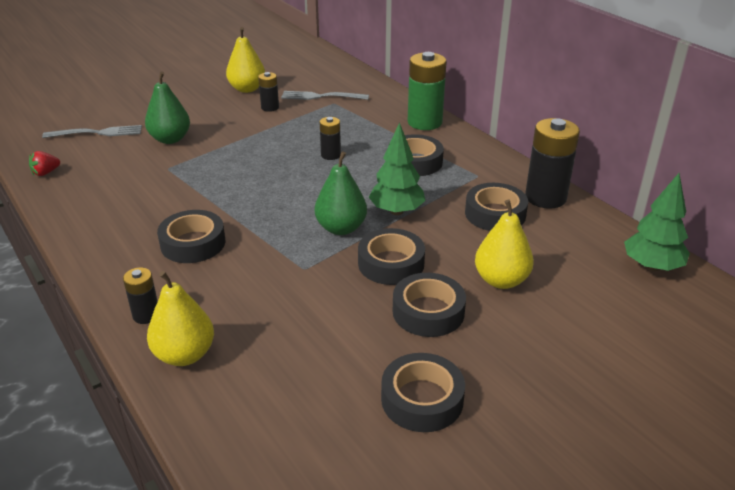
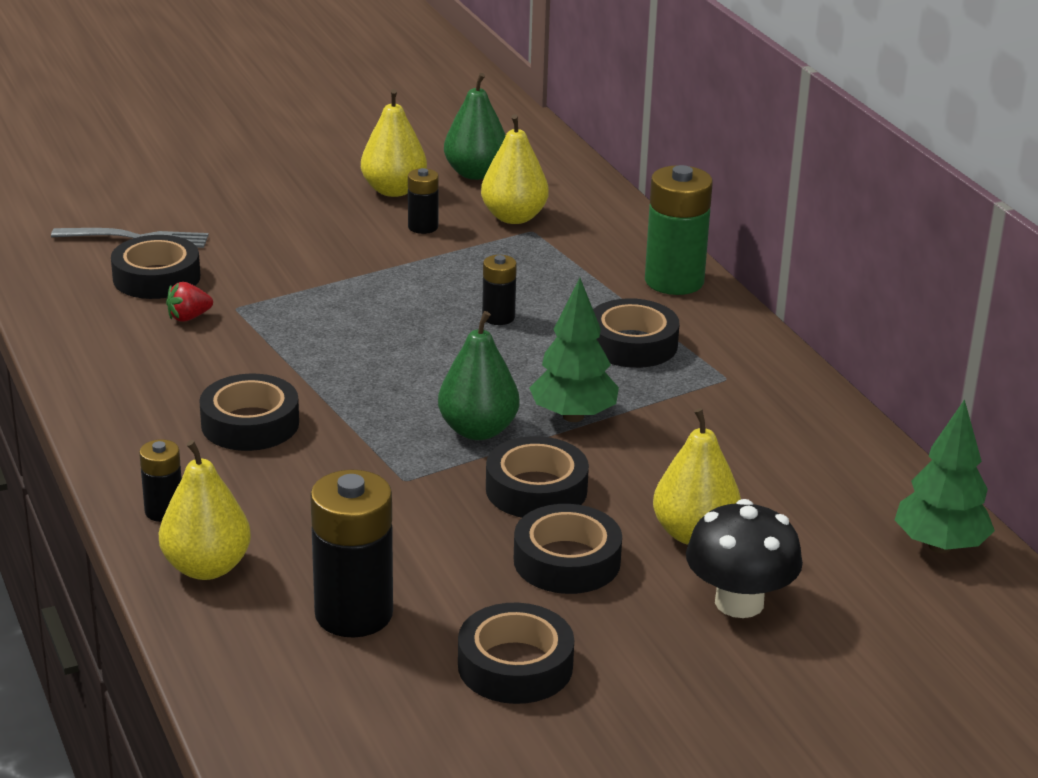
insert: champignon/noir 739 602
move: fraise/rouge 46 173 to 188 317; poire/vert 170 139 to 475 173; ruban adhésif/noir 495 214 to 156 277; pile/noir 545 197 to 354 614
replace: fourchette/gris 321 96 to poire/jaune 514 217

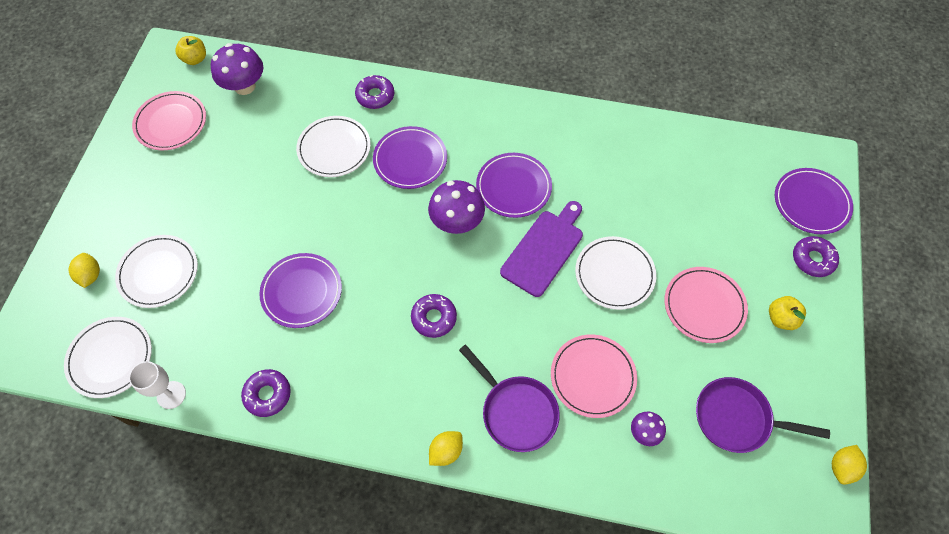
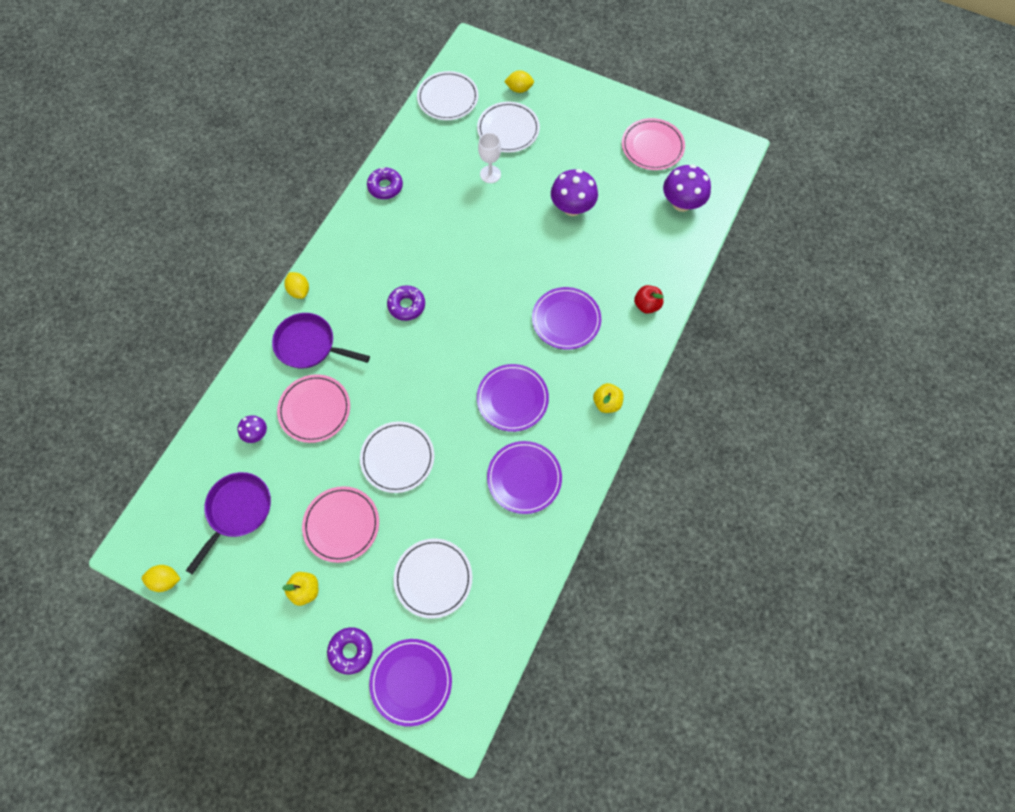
delete: planche à découper/violet 544 249
move: verre à pied/blanc 171 395 to 490 174; pomme/jaune 195 59 to 607 403; assiette/violet 302 292 to 524 478; assiette/blanc 334 148 to 433 578; champignon/violet 457 222 to 572 207
replace: beignet/violet 375 96 to pomme/rouge 646 305
rotate: poêle/violet 516 411 = 309 345 45 degrees clockwise; citron/jaune 842 467 = 166 580 45 degrees counterclockwise

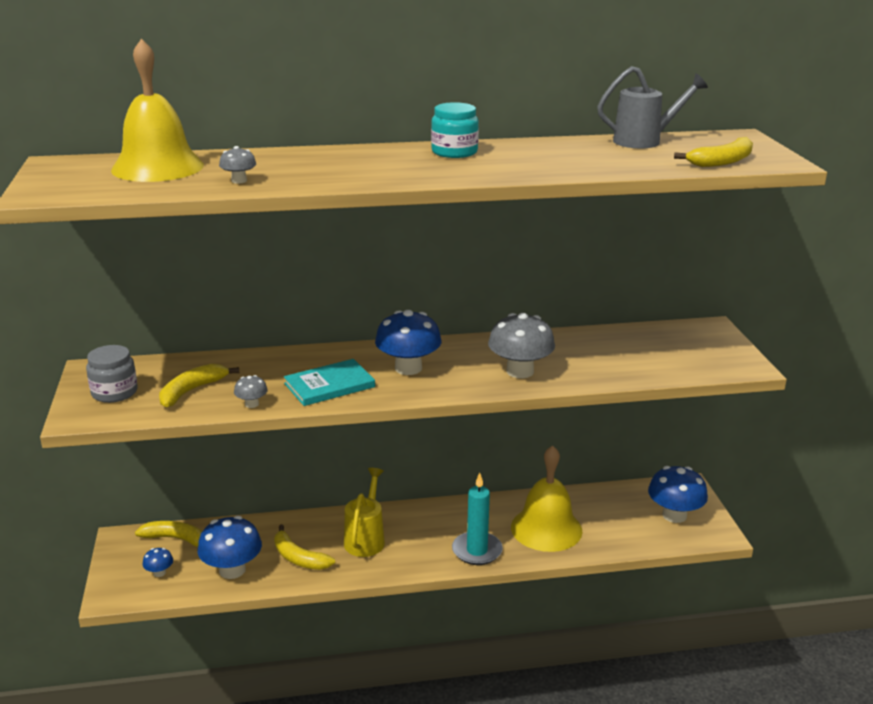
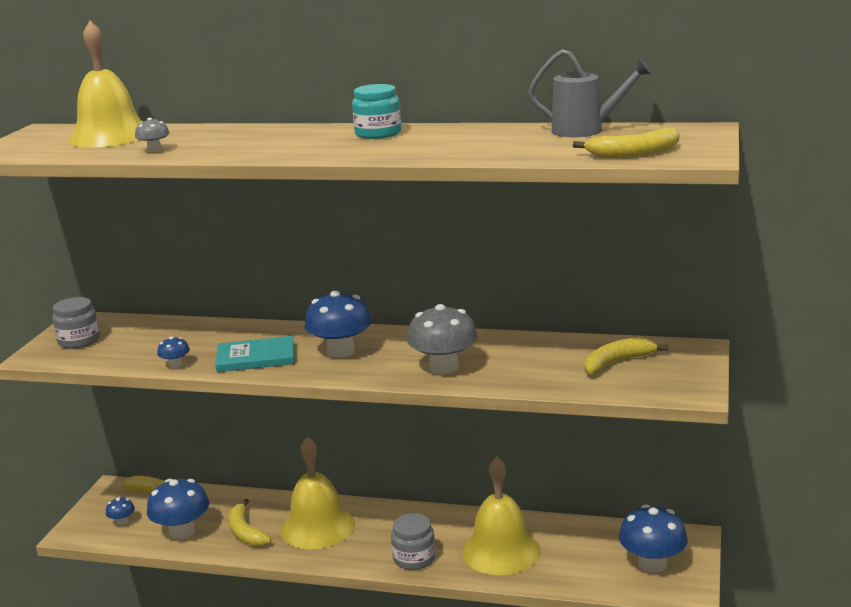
move: banane/jaune 191 391 to 616 363
replace: arrosoir/jaune 366 539 to cloche/jaune 318 527; bougie/turquoise 477 551 to bocal/gris 414 558
recolor: champignon/gris 252 404 to champignon/bleu 175 365

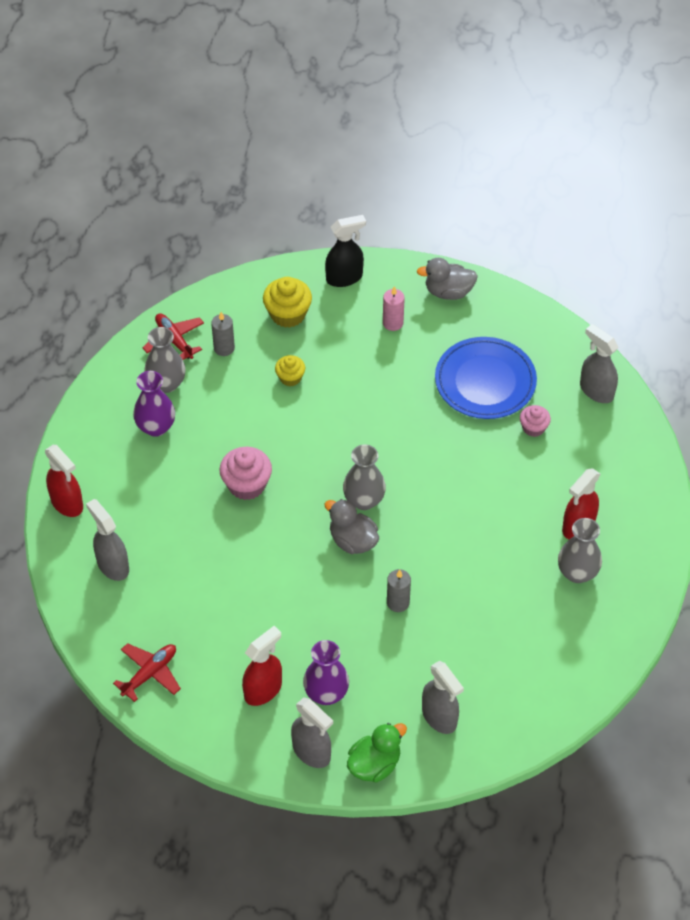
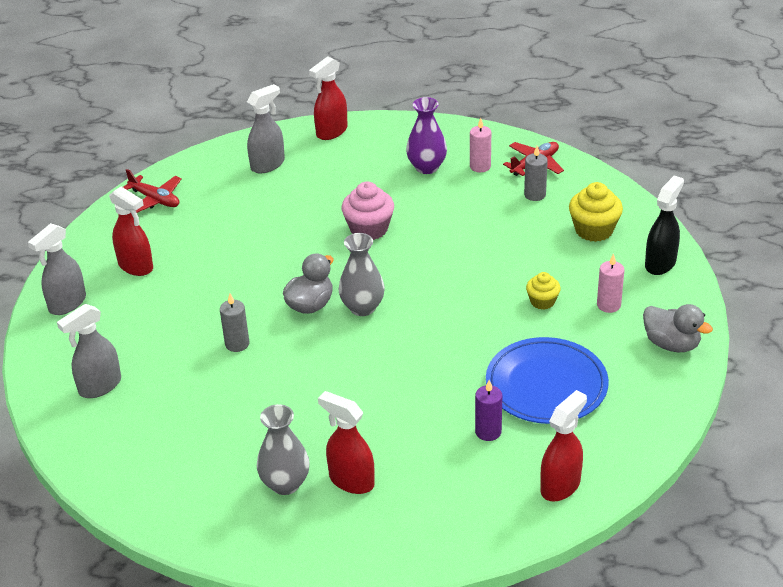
delete: vase/violet 326 693; canard/vert 374 764
move: muffin/jaune 290 378 to 542 301
replace: vase/gris 166 383 to bougie/rose 480 166; muffin/rose 533 428 to bougie/violet 488 432
recolor: vaporisateur/gris 596 391 to vaporisateur/rouge 560 486
rotate: vaporisateur/noir 344 278 = 660 263 120 degrees counterclockwise; canard/gris 448 292 = 671 344 135 degrees clockwise

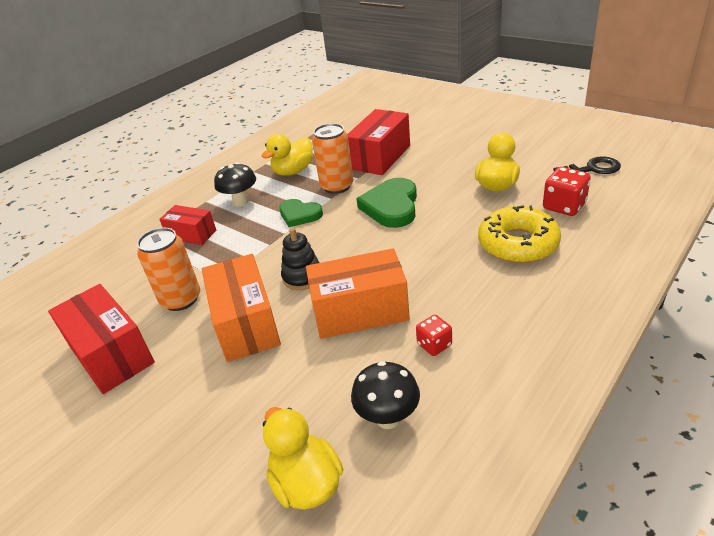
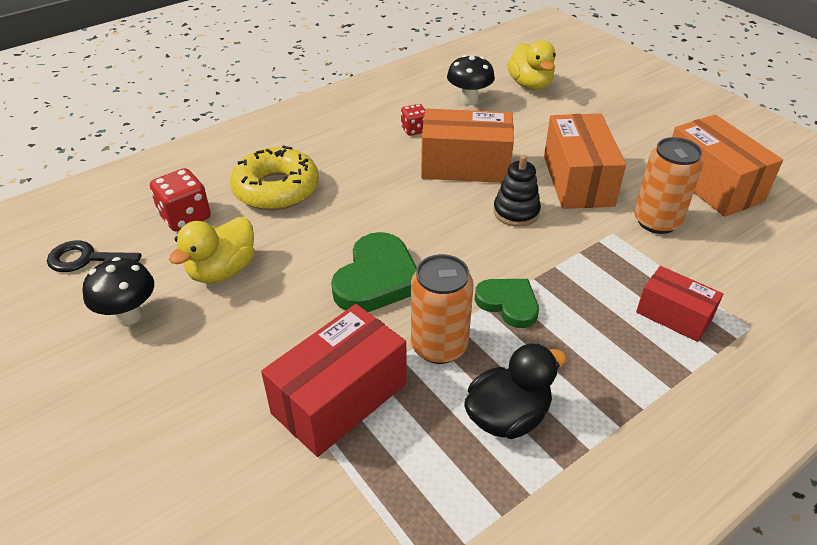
move: champignon/noir 240 202 to 129 315
recolor: boîte/rouge 111 354 to boîte/orange 712 184; canard/jaune 293 171 to canard/noir 507 417

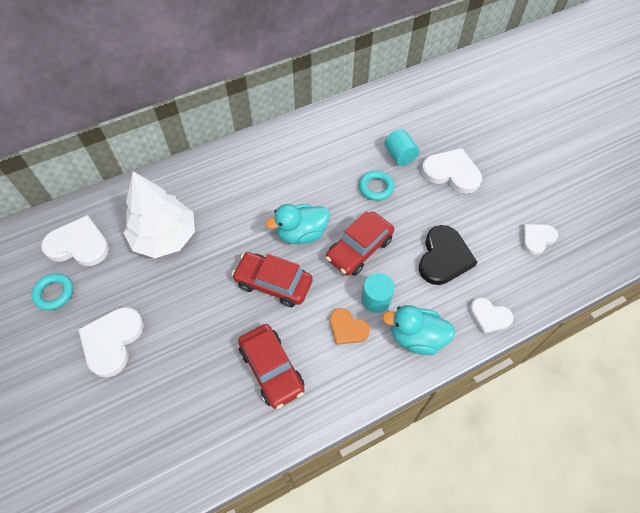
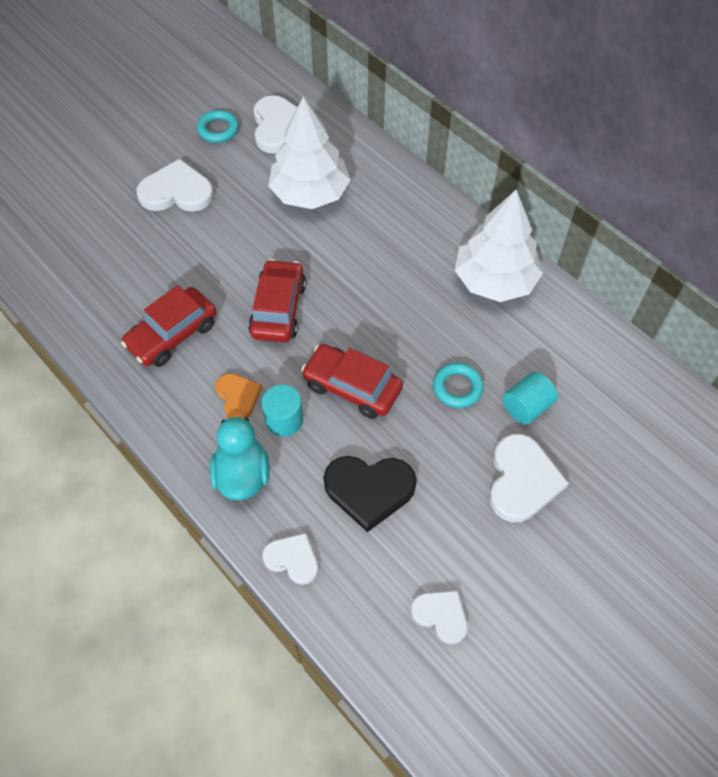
delete: canard/turquoise 301 234
insert: arbre/blanc 495 280
rotate: cœur/orange 347 328 = 238 397 135 degrees clockwise; cœur/blanc 489 316 = 292 559 105 degrees clockwise

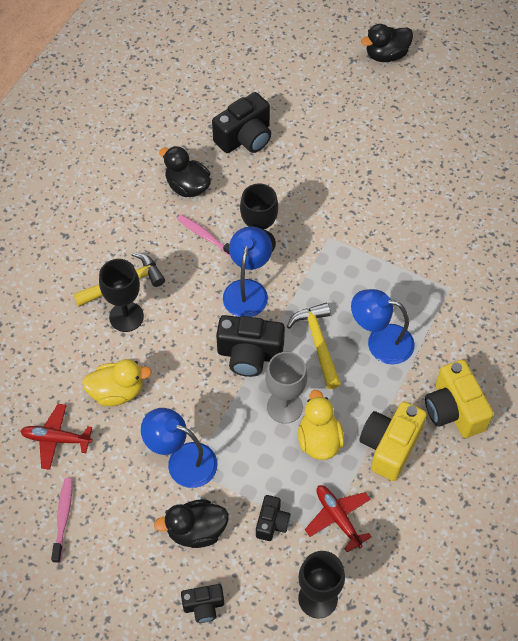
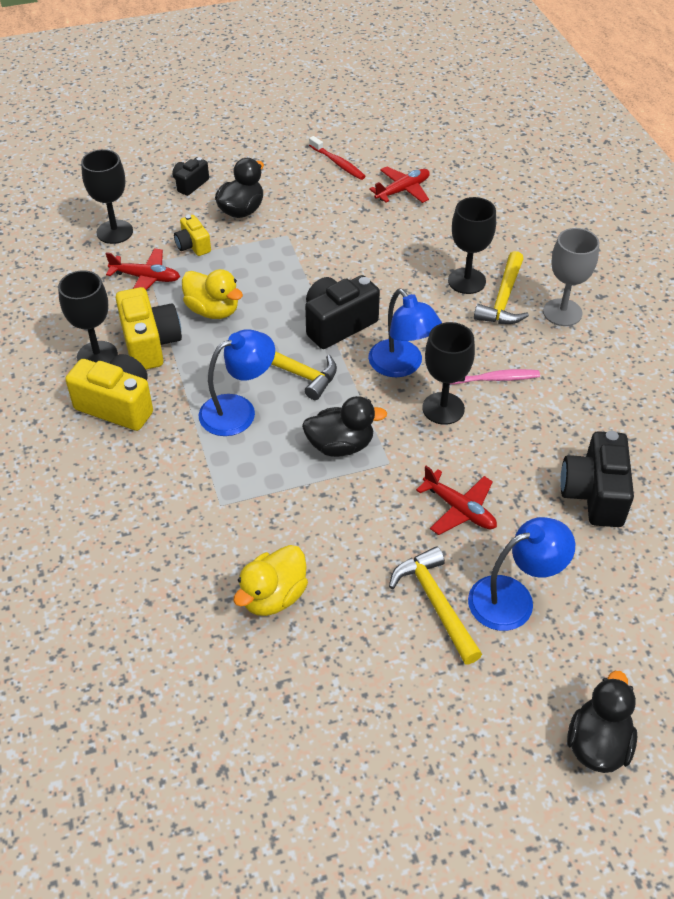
insert: verre à pied/noir 97 356; marteau/jaune 435 603; avion/rouge 459 509
move: canard/jaune 117 392 to 273 596; lampe/bleu 182 461 to 513 598; canard/noir 187 186 to 340 445; verre à pied/gris 284 407 to 562 312
recolor: brosse à dents/rose 63 518 to brosse à dents/rouge 338 163; appareil photo/noir 272 523 to appareil photo/jaune 193 246

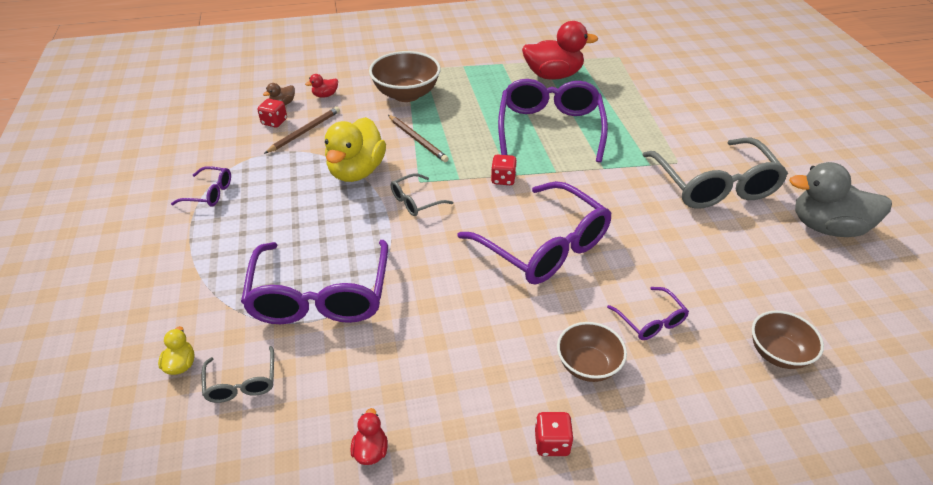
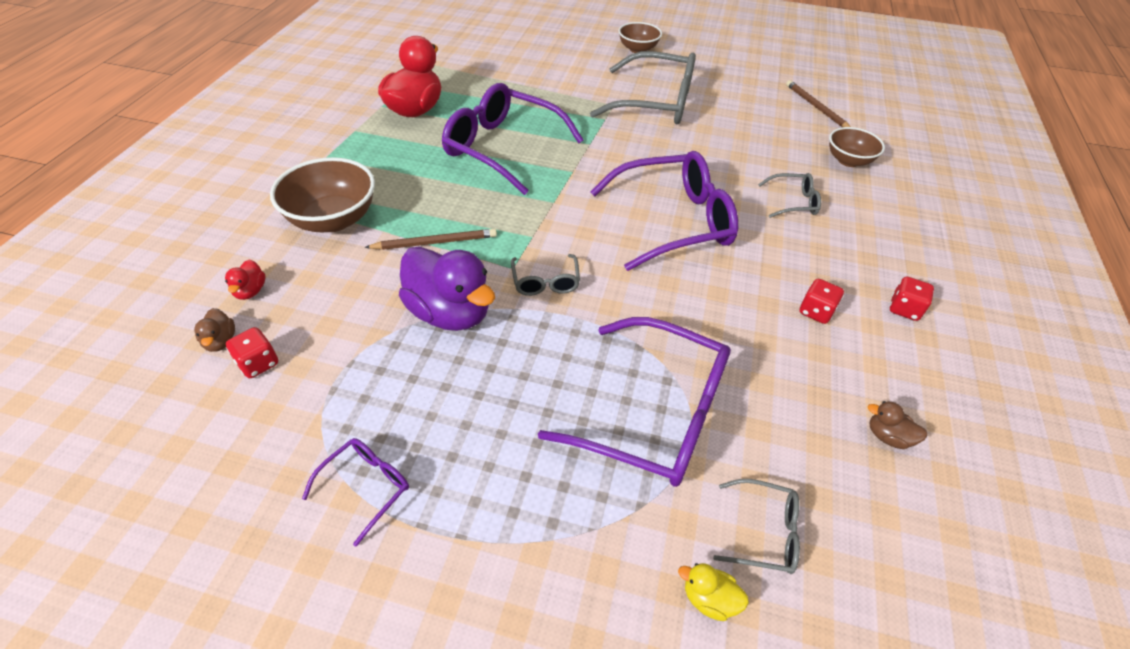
delete: canard/gris 827 227
move: crayon/marron 304 132 to 816 107; dé/rouge 503 179 to 816 312; bol/marron 588 365 to 638 49
recolor: canard/jaune 356 171 to canard/violet 450 313; canard/rouge 370 450 to canard/marron 888 436; lunettes/violet 650 321 to lunettes/gris 793 202

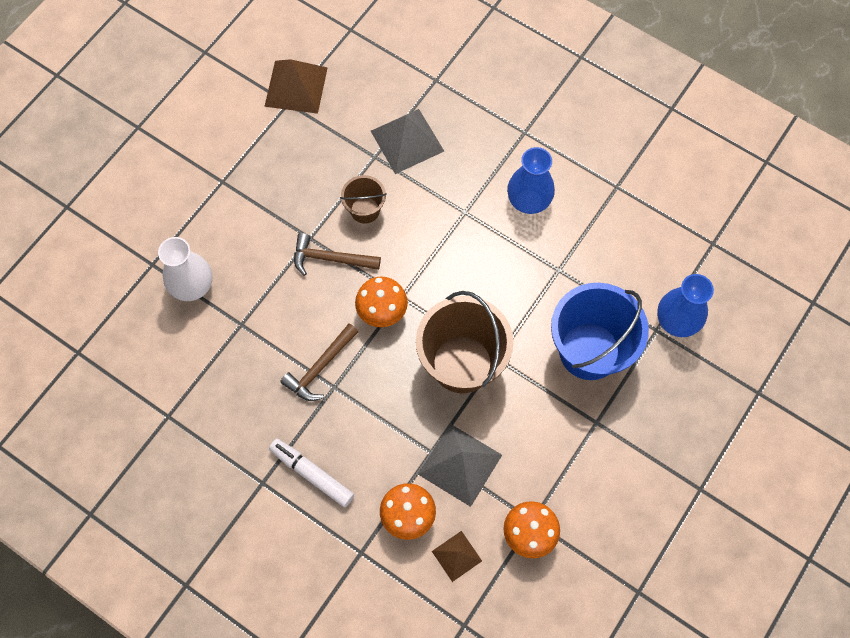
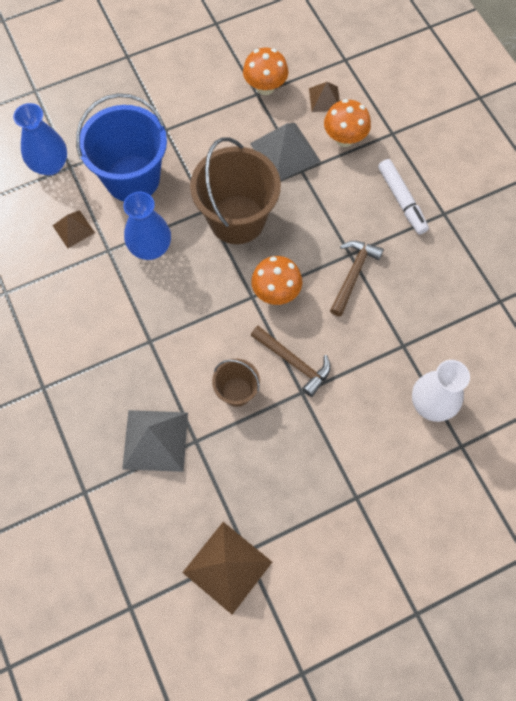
insert: pyramide/marron 73 229
move: vase/bleu 528 201 to 150 248
rotate: marteau/marron 320 367 = 353 275 45 degrees counterclockwise

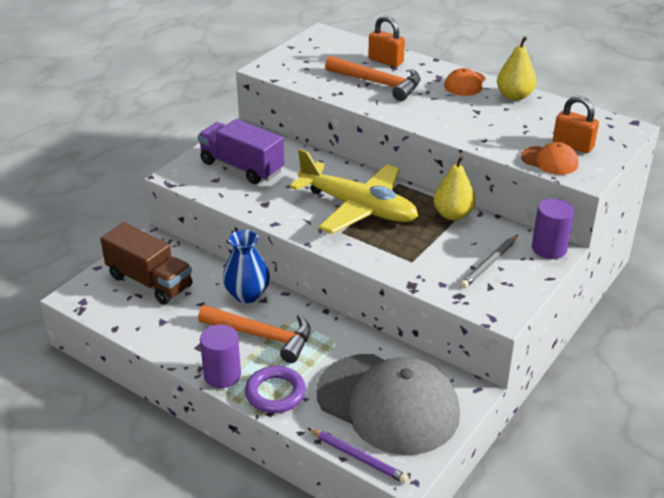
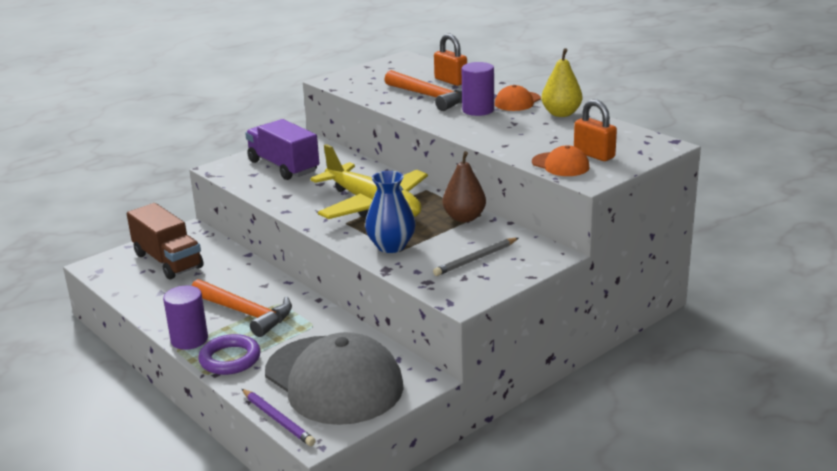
move: vase/bleu 247 294 to 391 246; cylindre/violet 549 248 to 478 110
recolor: poire/jaune 453 215 to poire/marron 464 218

